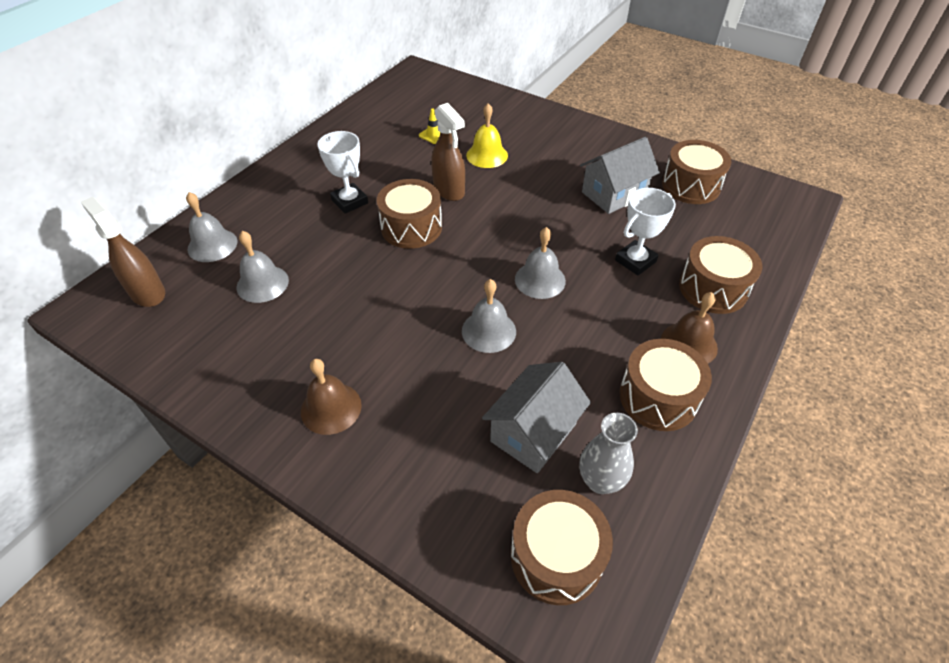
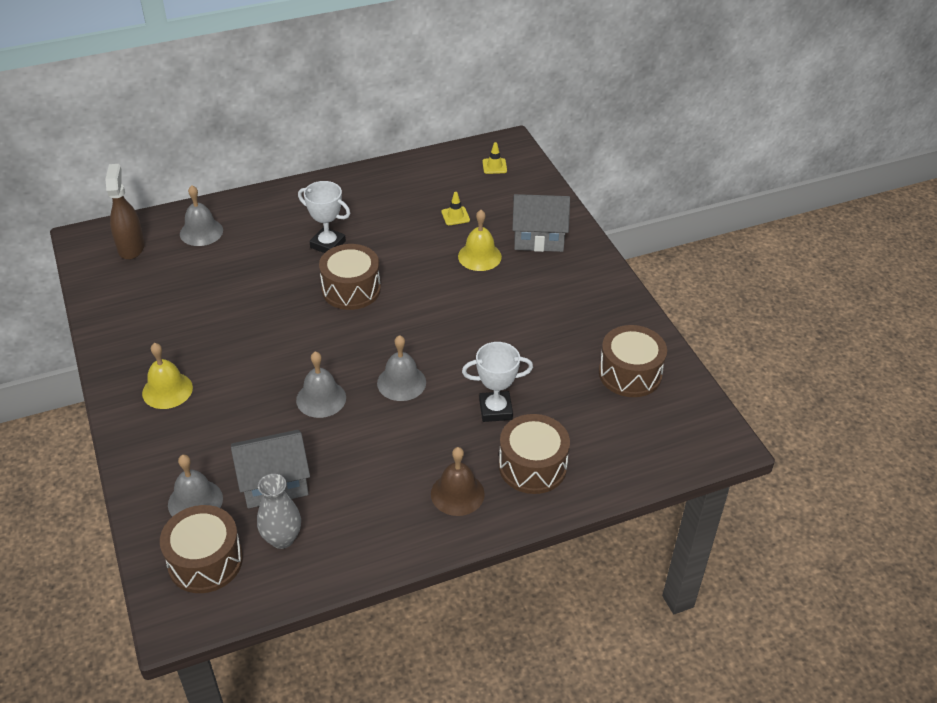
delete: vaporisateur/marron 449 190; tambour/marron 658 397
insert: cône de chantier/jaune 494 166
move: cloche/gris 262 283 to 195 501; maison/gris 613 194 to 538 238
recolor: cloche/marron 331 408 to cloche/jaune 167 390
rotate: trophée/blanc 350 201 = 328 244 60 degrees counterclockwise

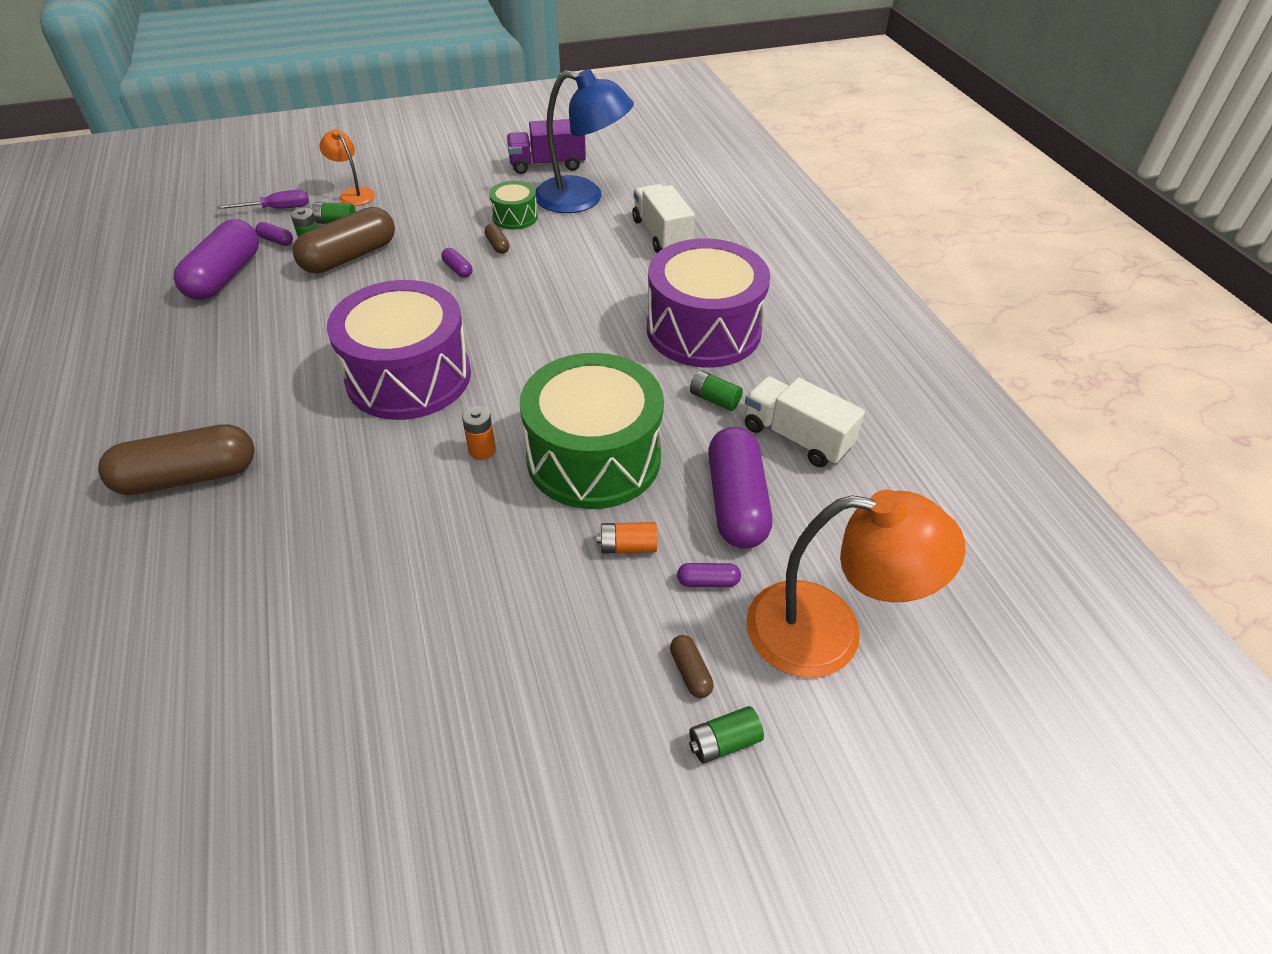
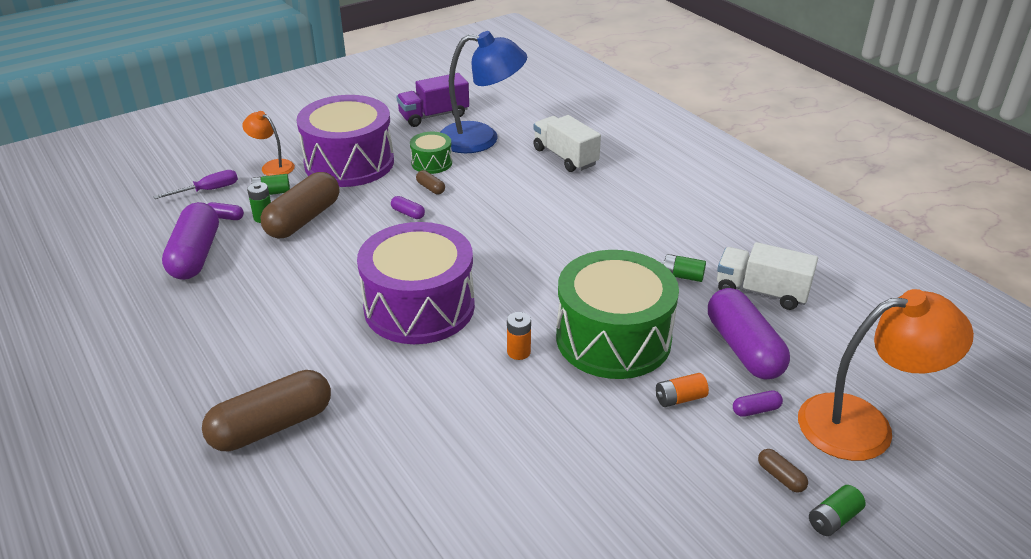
move: tambour/violet 703 330 to 349 163

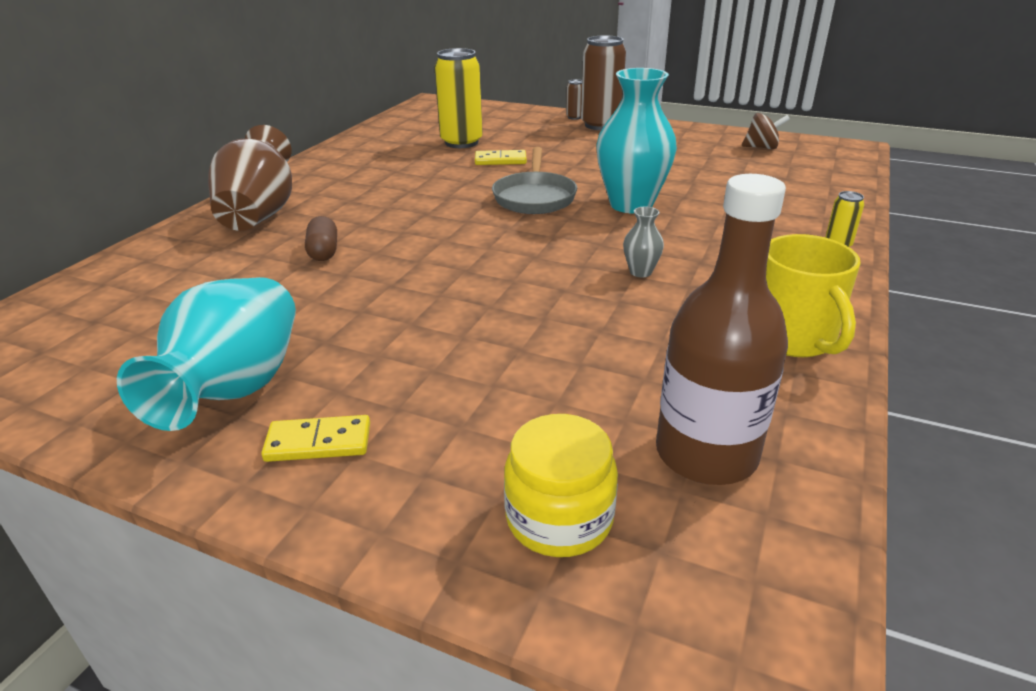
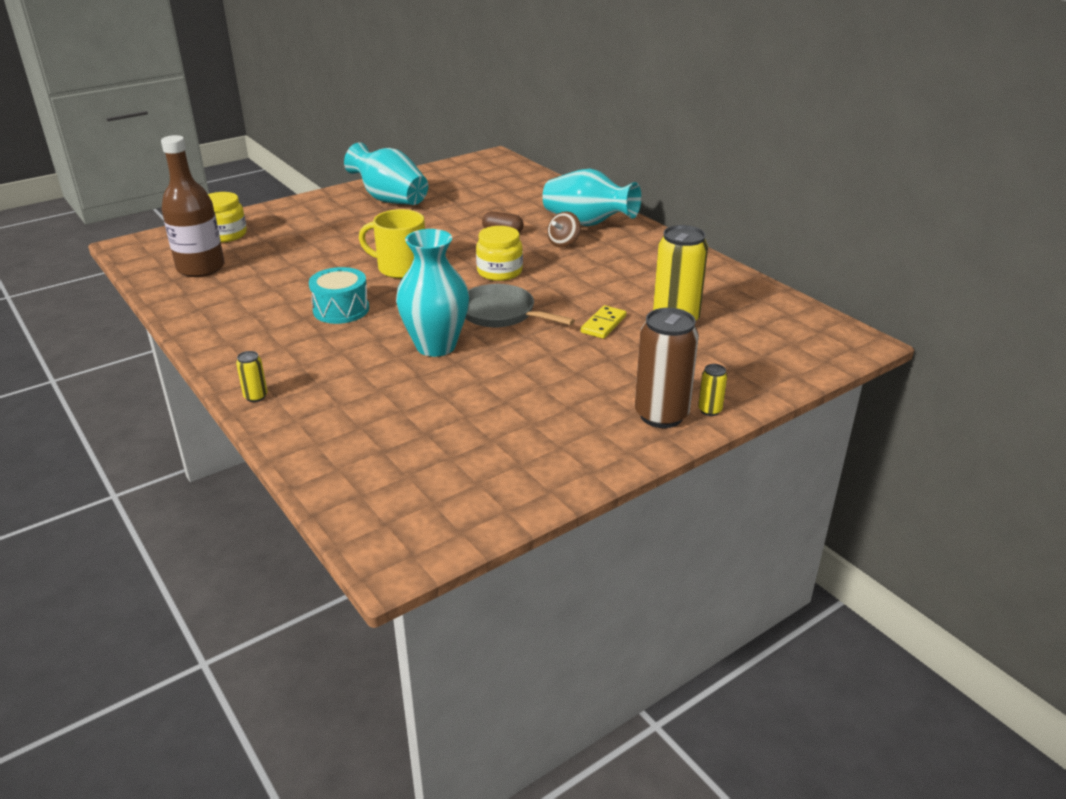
delete: domino/jaune 318 442
insert: bocal/jaune 499 272
move: toupie/marron 761 147 to 563 243; tasse/jaune 793 338 to 400 268
replace: vase/gris 640 272 to tambour/turquoise 341 309
recolor: vase/marron 260 214 to vase/turquoise 587 223; canette/marron 574 117 to canette/jaune 710 410

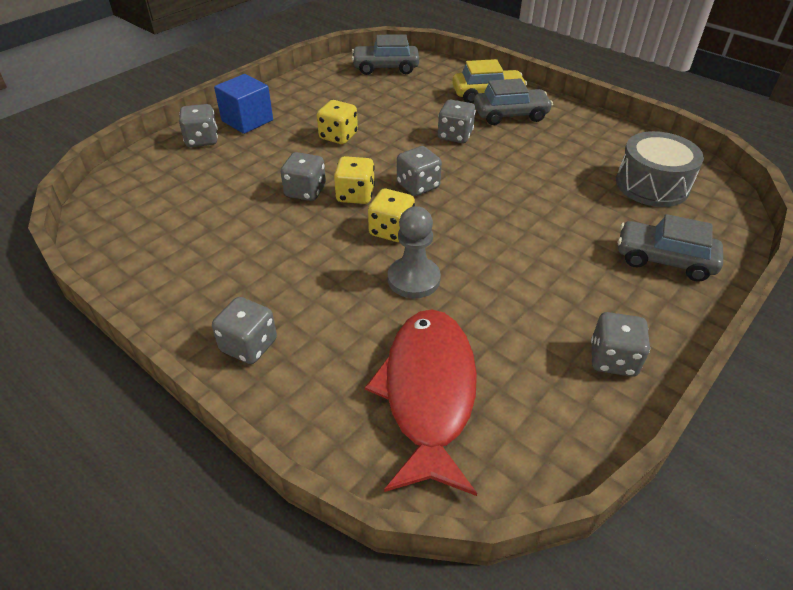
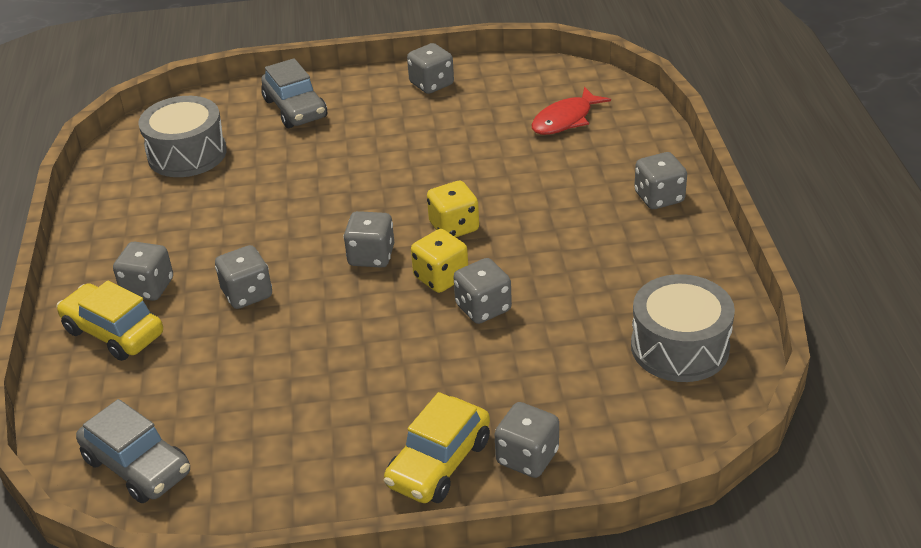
delete: dé/jaune 338 136; pion/gris 413 279
insert: tambour/gris 680 347
replace: cube/bleu 247 120 to voiture/jaune 439 463; voiture/gris 510 115 to dé/gris 148 288
resize: poisson/rouge 428 393 = 565 120 x0.57

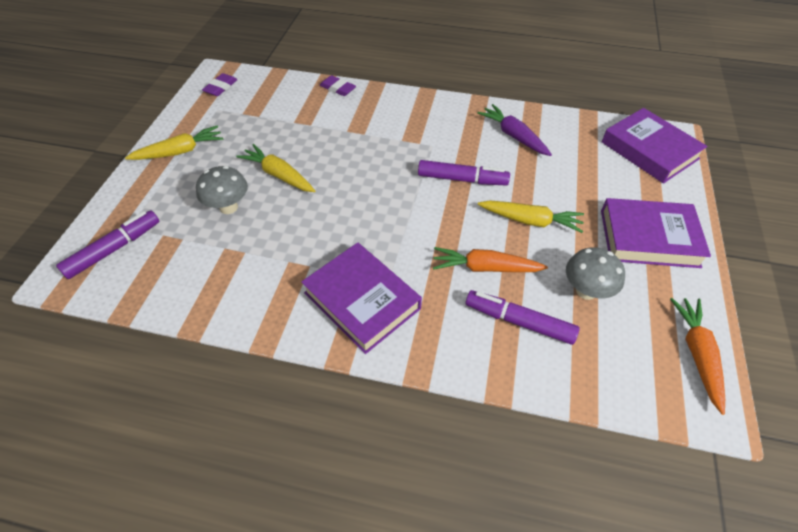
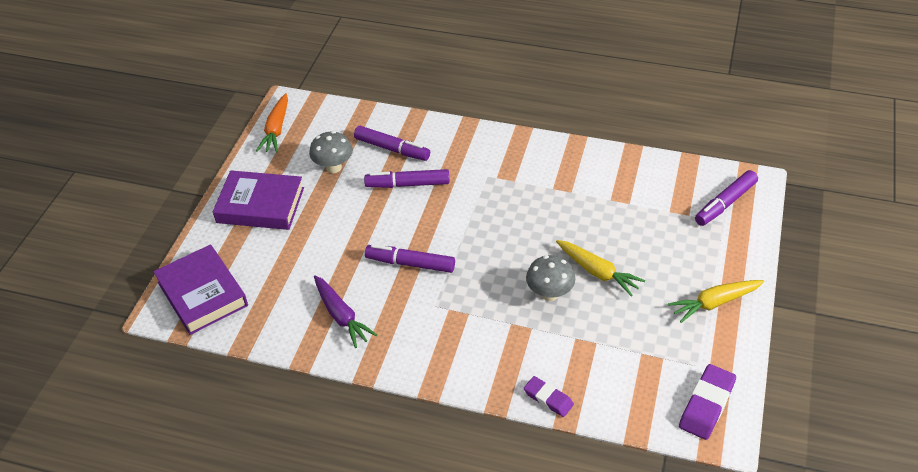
delete: livre/violet 362 300; carotte/jaune 530 221
move: champignon/gris 228 207 to 549 294
replace: carotte/orange 485 268 to feutre/violet 408 184
resize: gomme/violet 221 87 = 706 405 x1.56

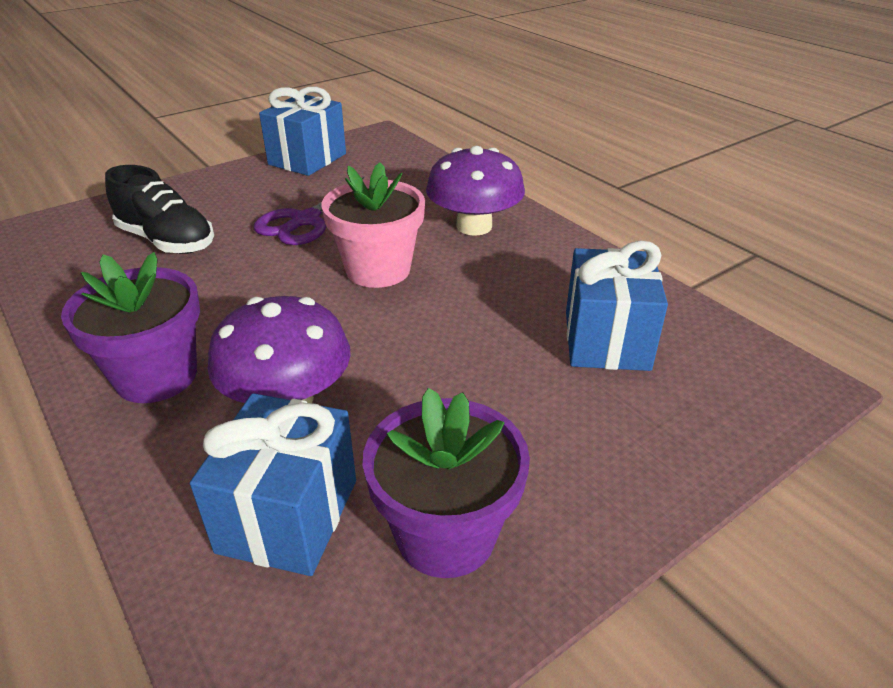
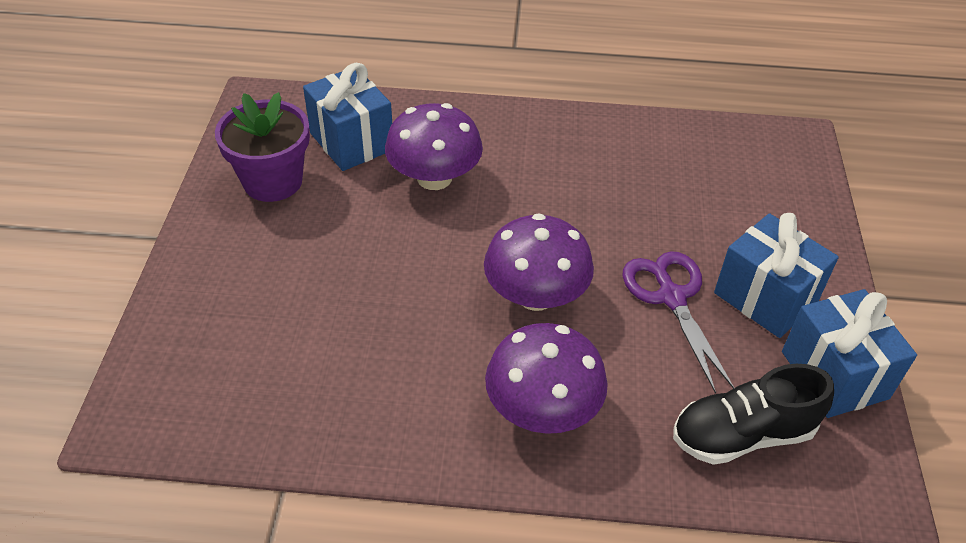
delete: pot de fleurs/violet 156 376
move: chaussure/noir 167 241 to 742 435; cadeau/bleu 606 340 to 765 297
replace: pot de fleurs/rose 378 269 to champignon/violet 535 295

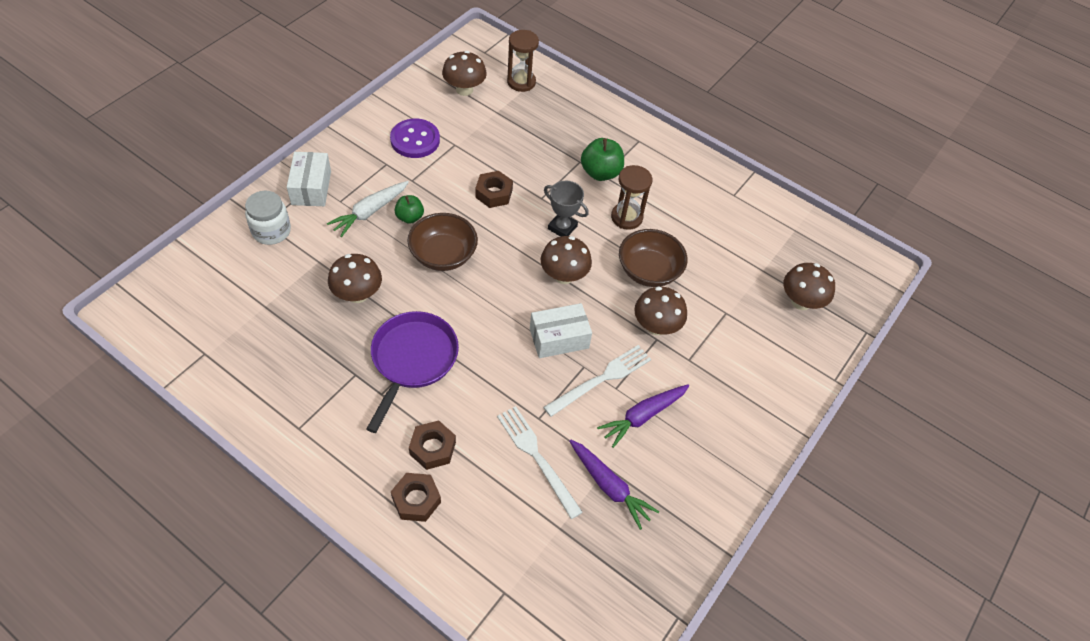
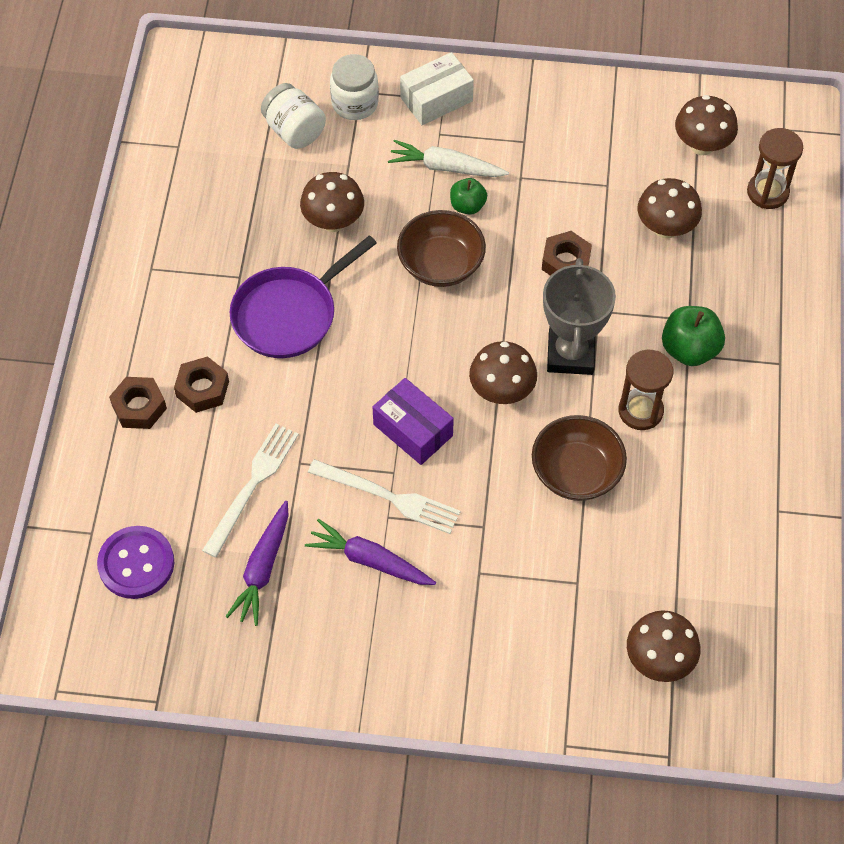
insert: bocal/blanc 294 131
move: bouton/violet 415 140 to 136 564; champignon/marron 656 326 to 665 228
recolor: boîte/blanc 559 338 to boîte/violet 413 430
rotate: poêle/violet 412 360 = 289 314 150 degrees clockwise
resize: trophée/gris 562 227 = 571 354 x1.55

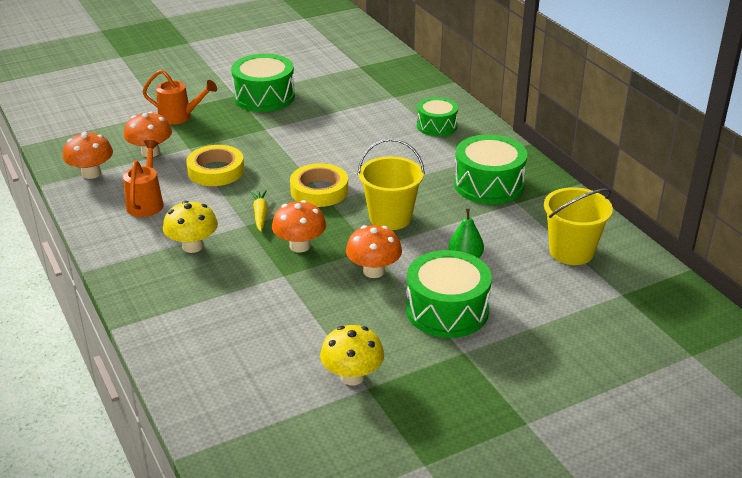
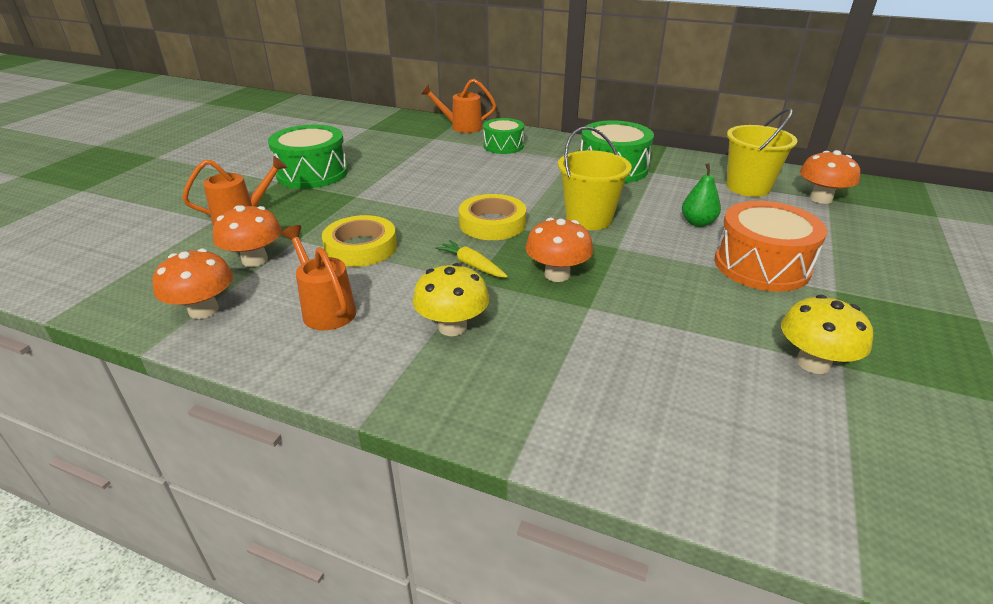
insert: arrosoir/orange 461 127
move: champignon/orange 373 271 to 821 199
recolor: tambour/vert 447 310 to tambour/orange 761 265

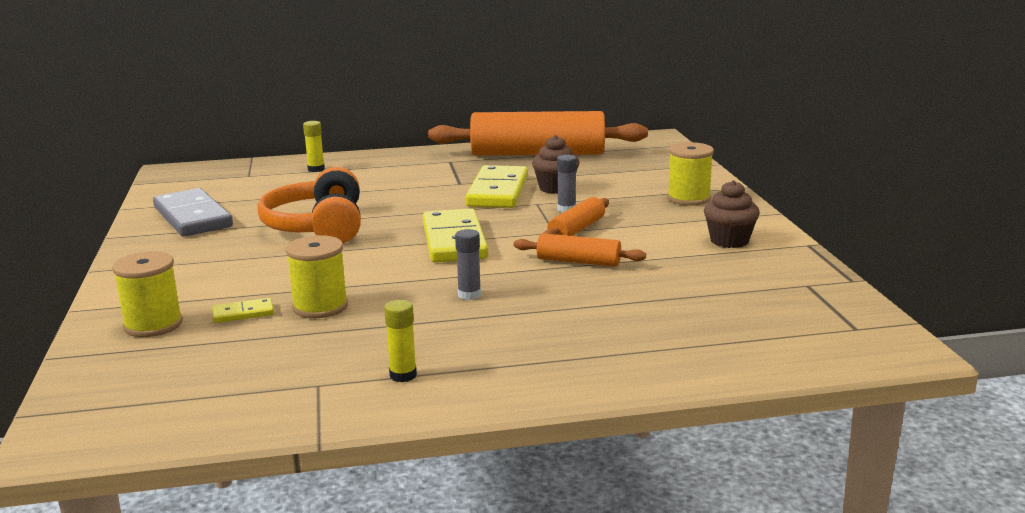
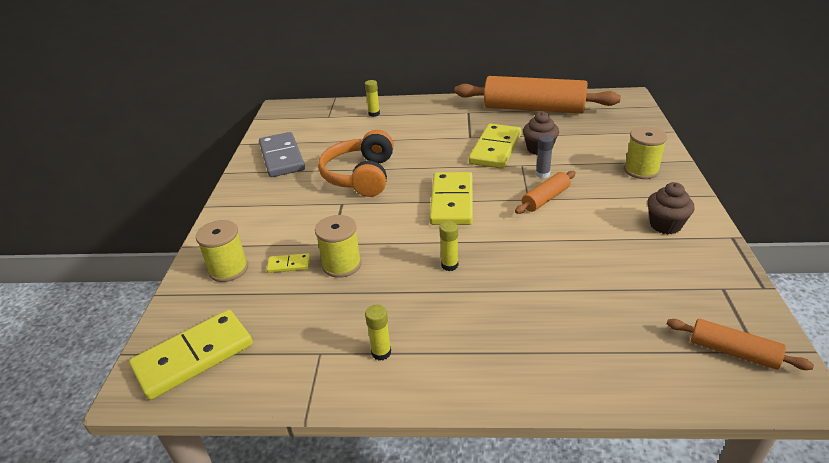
insert: domino/jaune 194 356
move: rouleau à pâtisserie/orange 578 262 to 733 351
recolor: bâton de colle/gris 469 295 to bâton de colle/jaune 449 265

